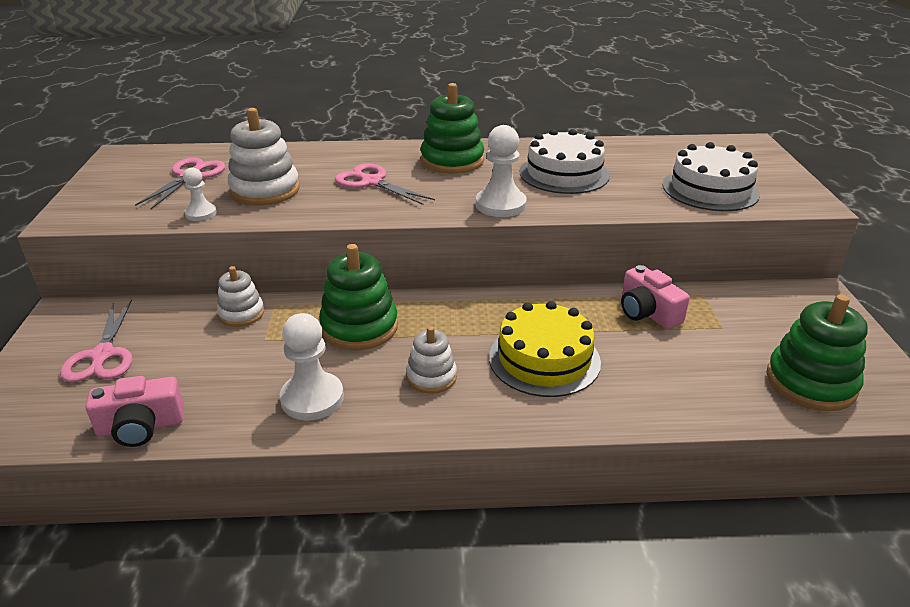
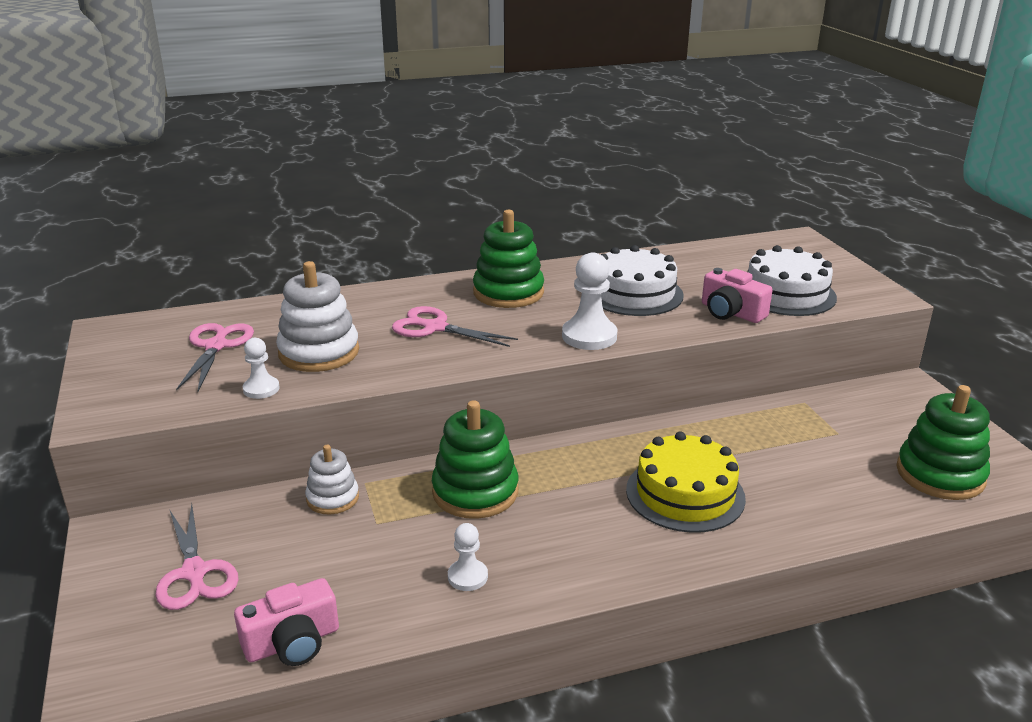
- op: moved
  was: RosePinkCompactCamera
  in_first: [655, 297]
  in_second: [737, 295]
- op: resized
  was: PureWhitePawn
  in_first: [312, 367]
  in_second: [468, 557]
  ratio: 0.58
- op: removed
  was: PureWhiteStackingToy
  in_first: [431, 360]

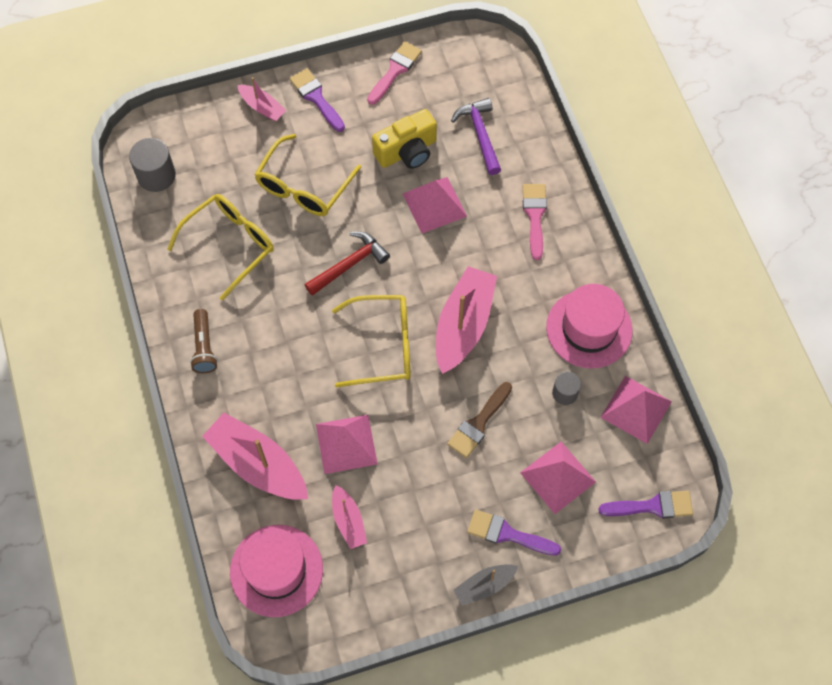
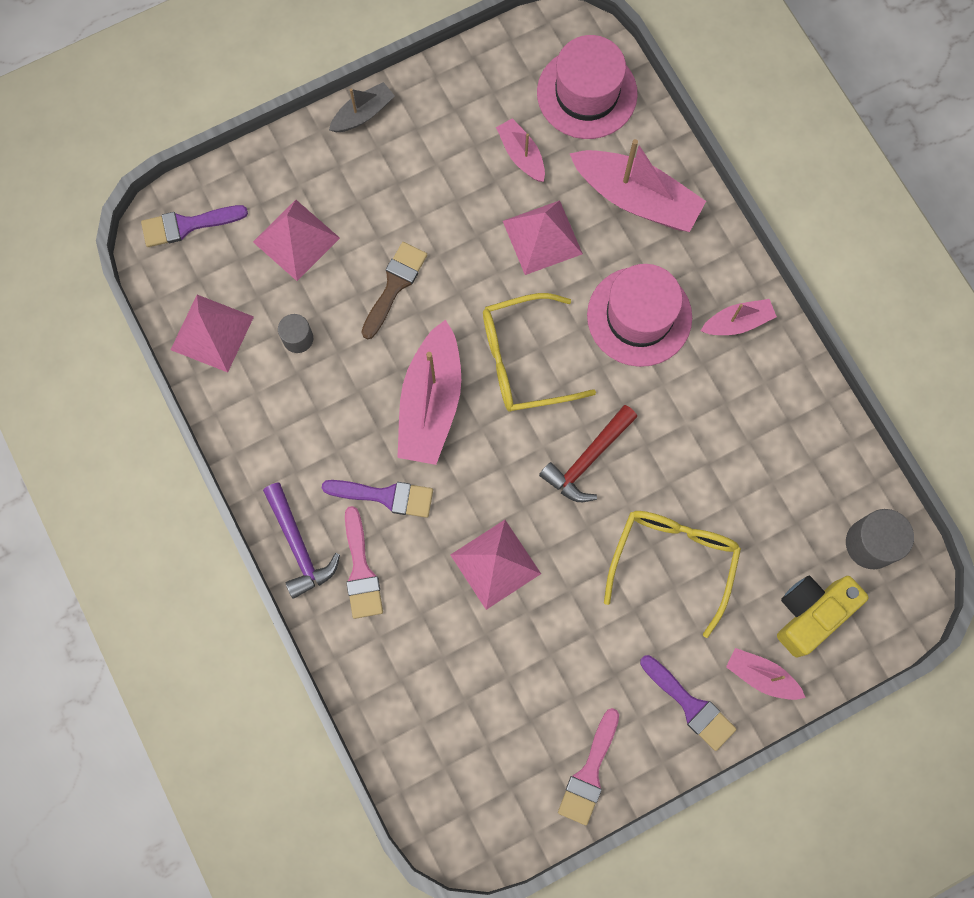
- op: moved
  was: PurpleClawHammer
  in_first: [476, 136]
  in_second: [301, 541]
- op: moved
  was: GoldenCompactCamera
  in_first: [404, 139]
  in_second: [823, 616]
- op: removed
  was: GoldenGlasses
  in_first: [220, 247]
- op: moved
  was: RosePinkTallHat
  in_first: [589, 326]
  in_second: [639, 315]
- op: replaced
  was: RussetTorch
  now: RosePinkToyBoat
  in_first: [204, 341]
  in_second: [739, 317]
- op: moved
  was: PurplePaintbrush
  in_first: [514, 533]
  in_second: [377, 499]

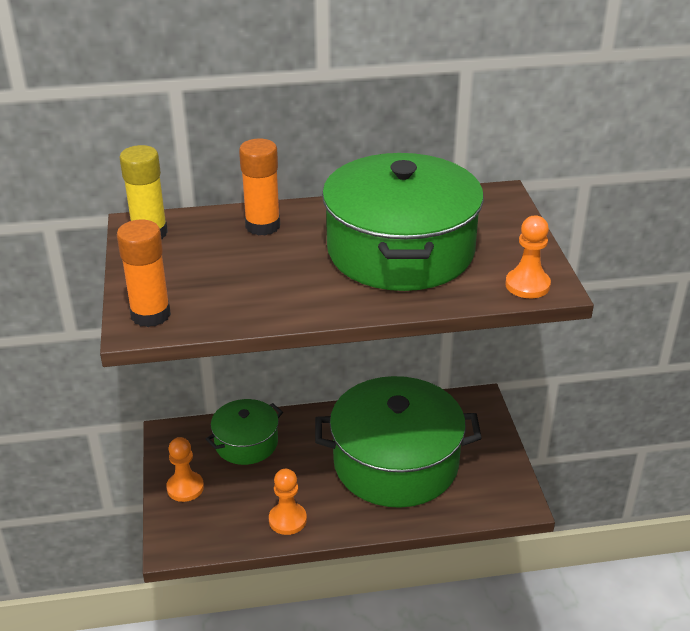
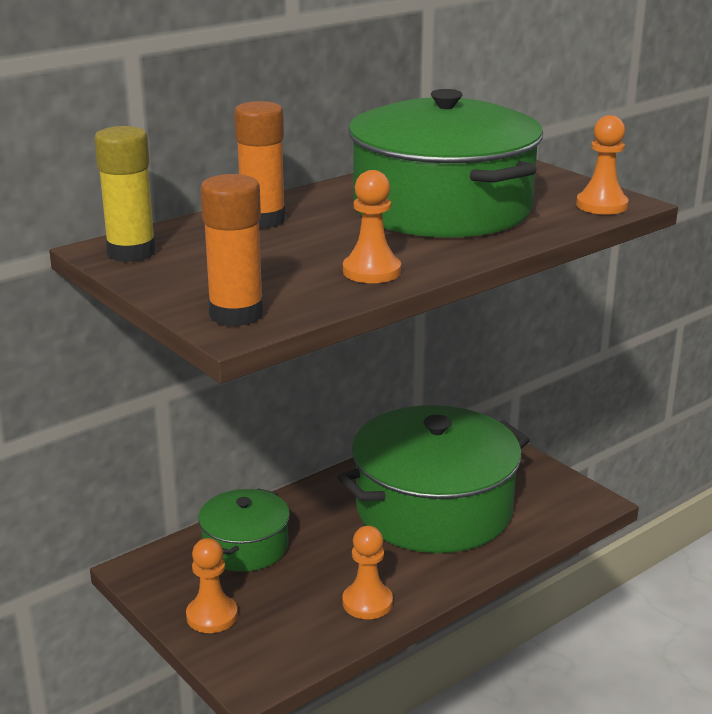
- op: added
  now: OrangePawn
  in_second: [372, 226]

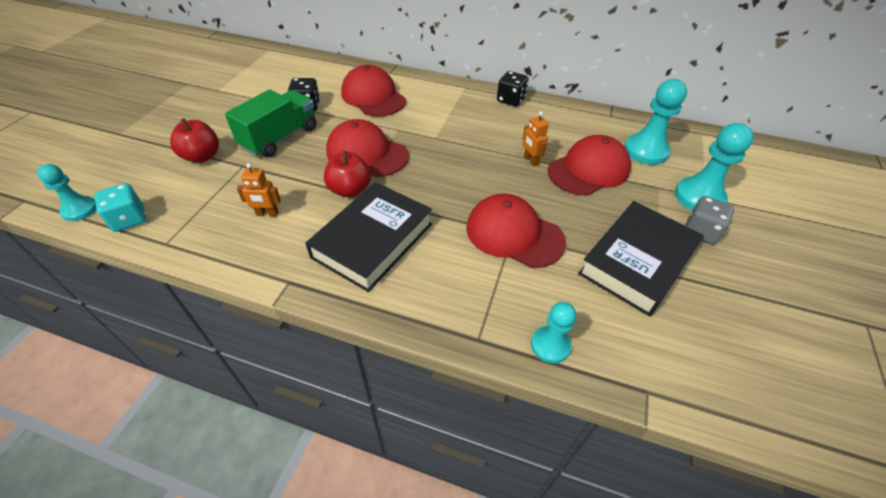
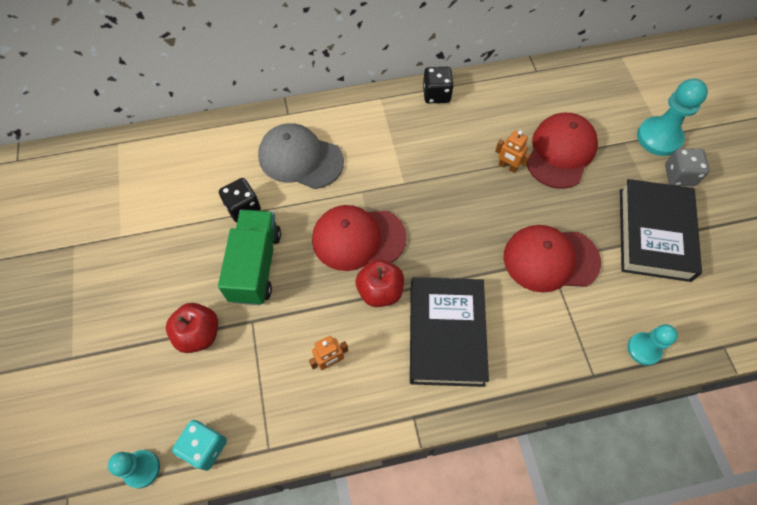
- op: recoloured
  was: RedPeakedCap
  now: GreyPeakedCap
  in_first: [373, 91]
  in_second: [301, 156]
- op: removed
  was: AquaPawn
  in_first: [655, 122]

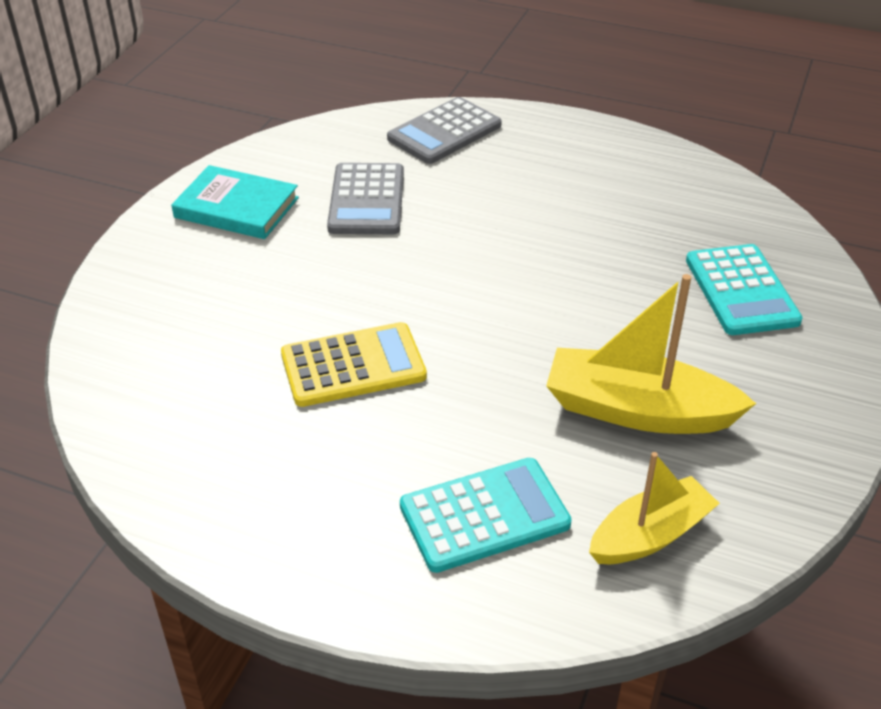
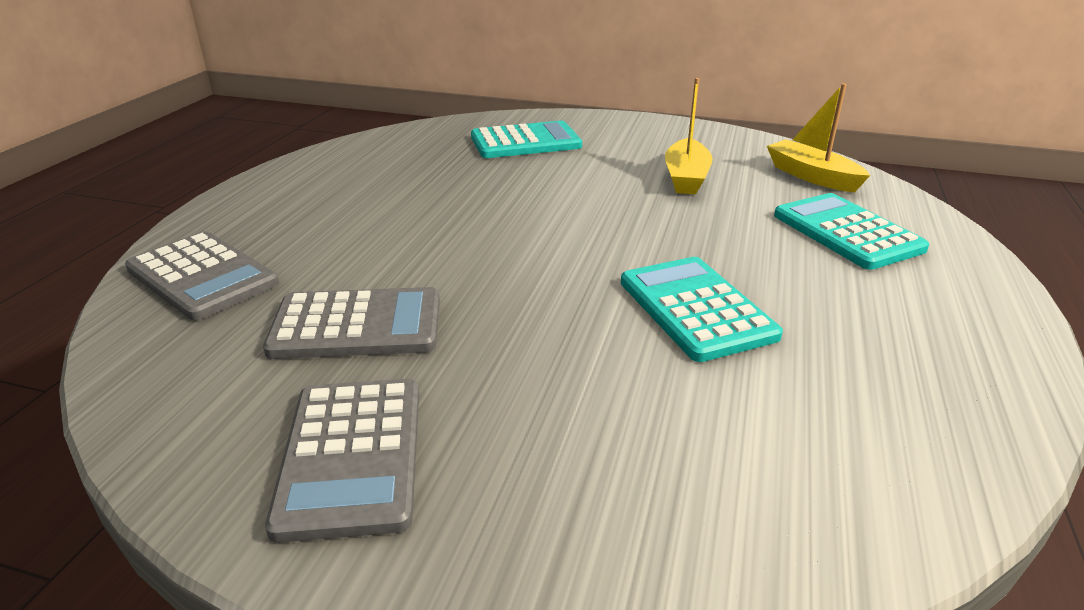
- op: replaced
  was: AquaHardcover
  now: GreyCalculator
  in_first: [235, 202]
  in_second: [342, 461]
- op: resized
  was: GoldenToyBoat
  in_first: [651, 354]
  in_second: [688, 136]
  ratio: 0.66
- op: recoloured
  was: GoldenCalculator
  now: AquaCalculator
  in_first: [354, 364]
  in_second: [702, 309]

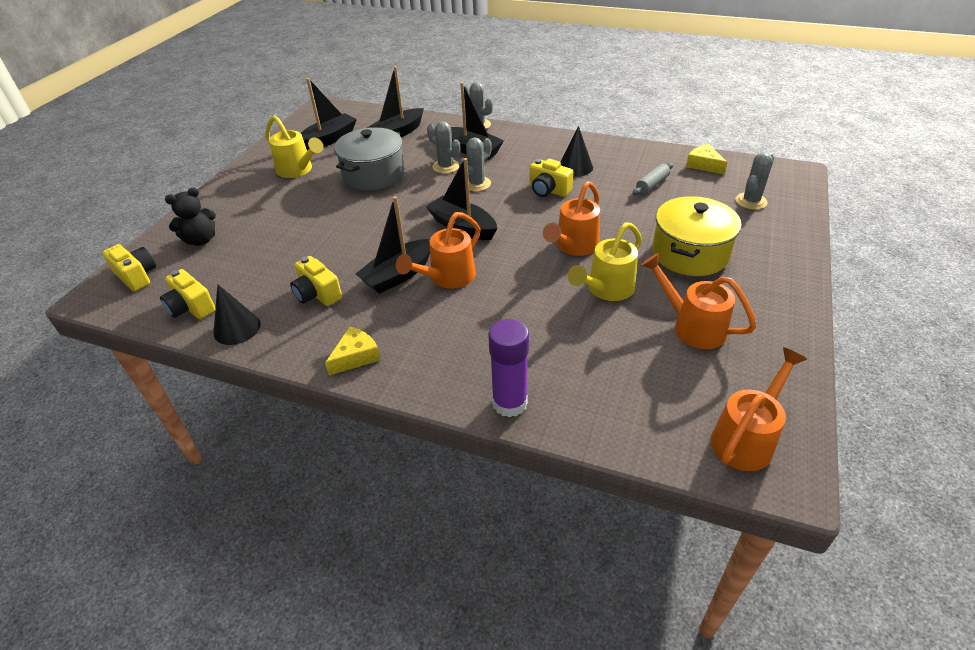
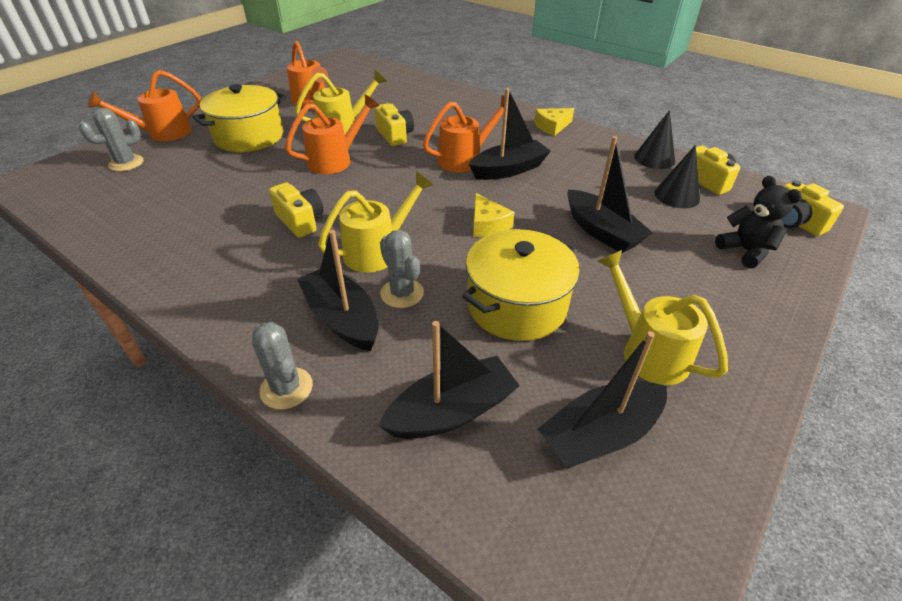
- op: moved
  was: EbonyCone
  in_first: [576, 151]
  in_second: [677, 176]
- op: recoloured
  was: GreyCookingPot
  now: GoldenCookingPot
  in_first: [369, 159]
  in_second: [521, 285]
- op: replaced
  was: GreyPricklyPlant
  now: GoldenSprinklingCan
  in_first: [475, 164]
  in_second: [376, 222]
- op: moved
  was: GoldenCheese
  in_first: [707, 159]
  in_second: [493, 215]
- op: moved
  was: EbonyToyBoat
  in_first: [461, 199]
  in_second: [610, 194]
- op: removed
  was: GreyRollingPin
  in_first: [652, 179]
- op: turned
  was: EbonyStuffedBear
  in_first: [190, 216]
  in_second: [758, 222]
  clockwise: 75
- op: moved
  was: GoldenCompactCamera
  in_first: [316, 281]
  in_second: [394, 124]
- op: removed
  was: PurpleGlue
  in_first: [508, 368]
- op: moved
  was: OrangeSprinklingCan
  in_first: [759, 409]
  in_second: [144, 105]

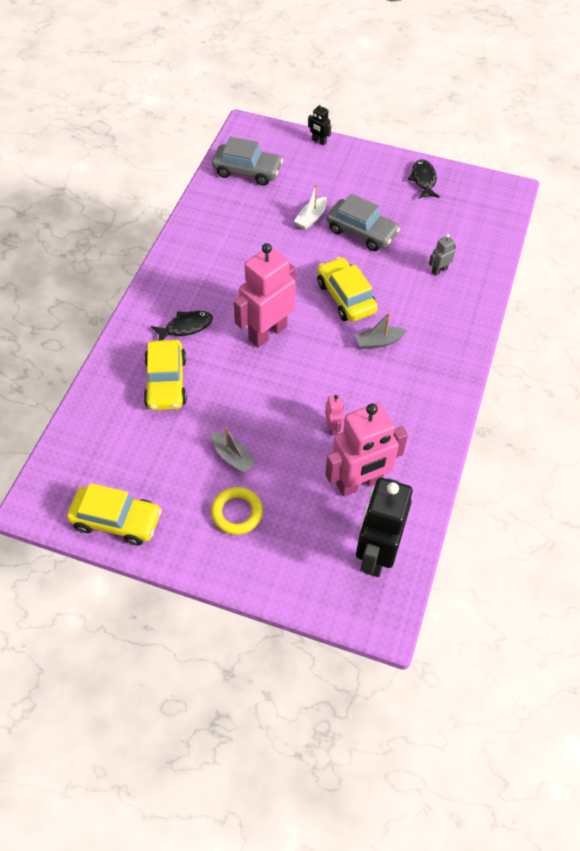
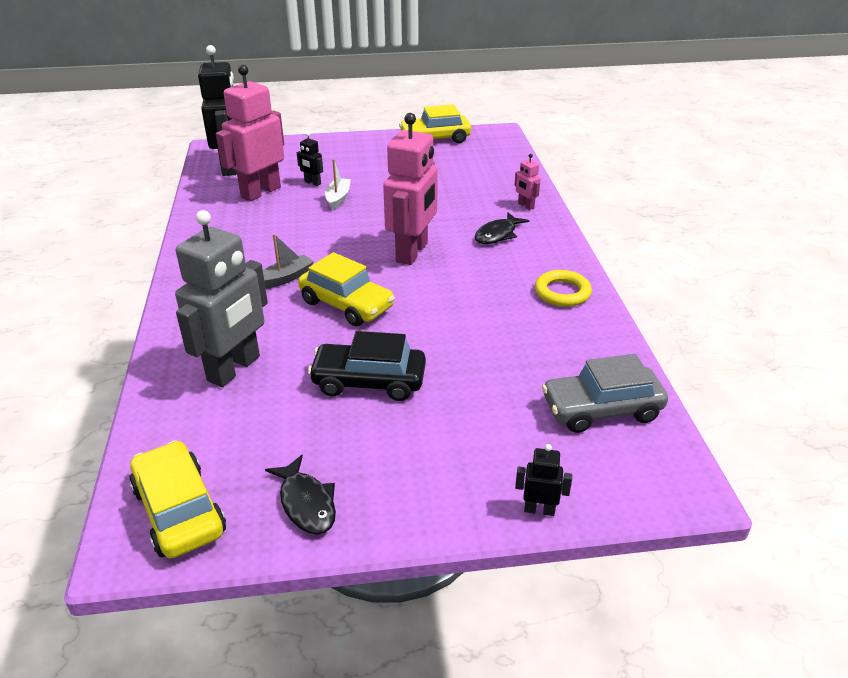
- op: moved
  was: PureWhiteToyBoat
  in_first: [310, 207]
  in_second: [338, 184]
- op: recoloured
  was: GreyToyCar
  now: EbonyToyCar
  in_first: [363, 222]
  in_second: [367, 366]
- op: resized
  was: GreyRobot
  in_first: [442, 255]
  in_second: [221, 298]
  ratio: 2.34
- op: moved
  was: GoldenToyCar
  in_first: [165, 375]
  in_second: [177, 499]
- op: moved
  was: RosePinkRobot
  in_first: [334, 415]
  in_second: [528, 182]
- op: removed
  was: GreyToyBoat
  in_first: [233, 450]
- op: moved
  was: GoldenTorus
  in_first: [237, 511]
  in_second: [563, 288]
- op: added
  now: EbonyRobot
  in_second: [310, 159]

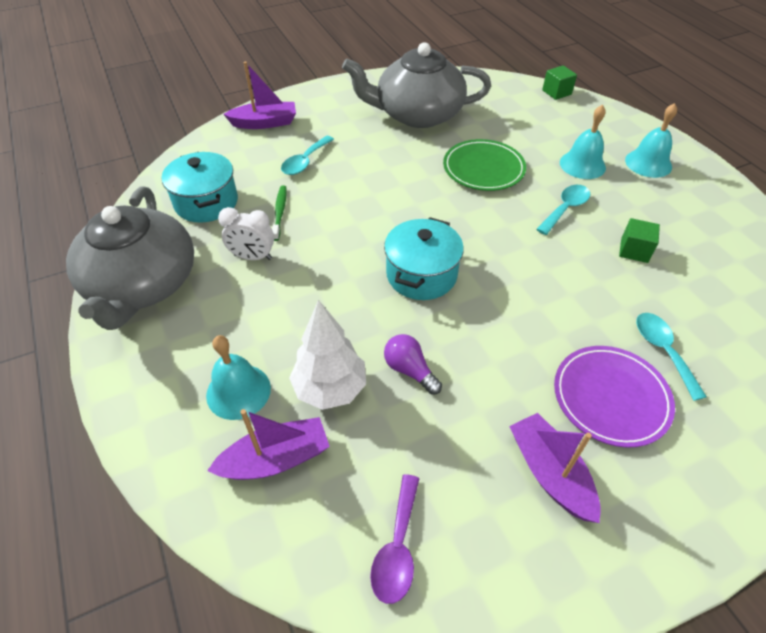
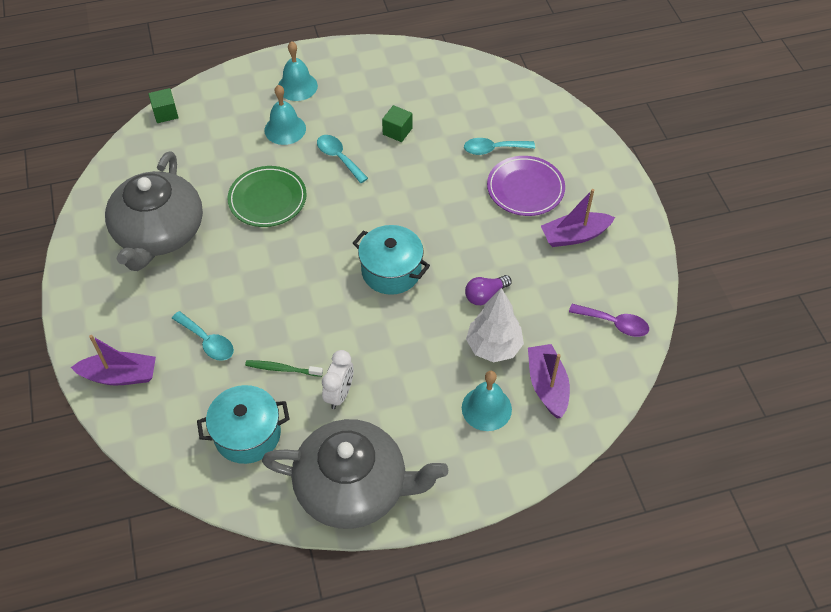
- op: turned
  was: PurpleToyBoat
  in_first: [259, 95]
  in_second: [113, 360]
  clockwise: 90

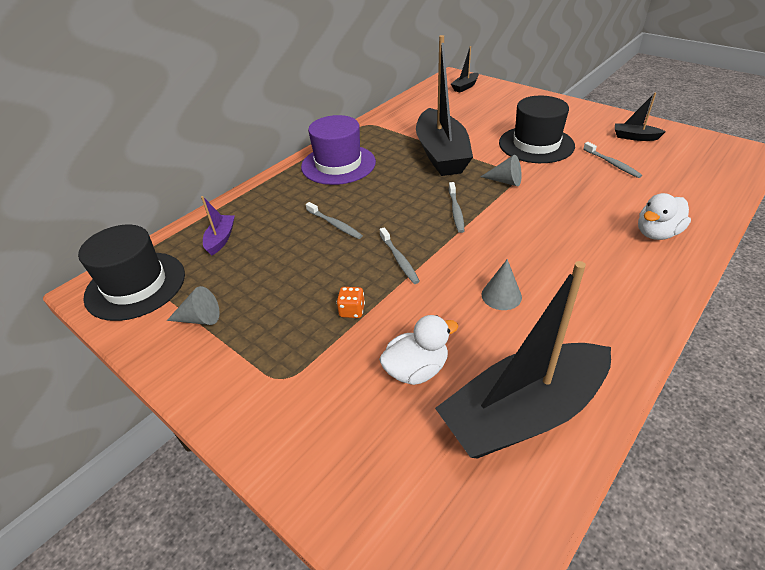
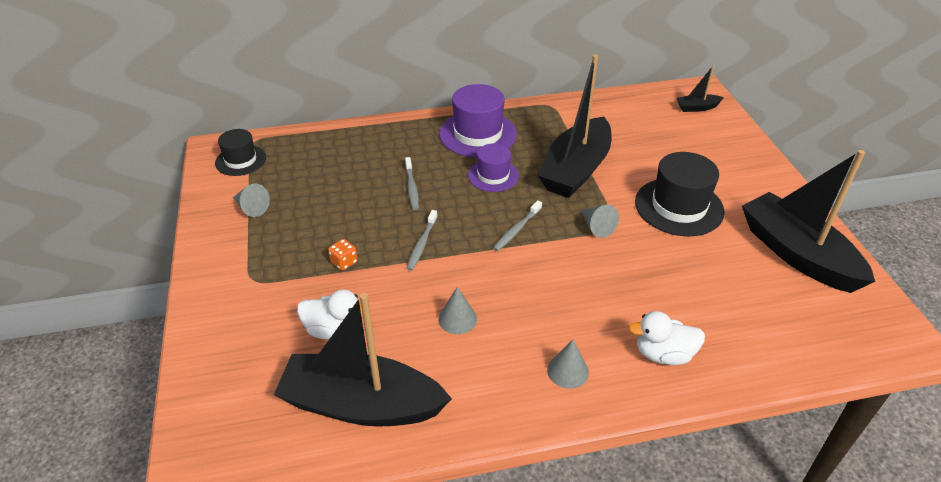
- op: resized
  was: EbonyToyBoat
  in_first: [640, 117]
  in_second: [808, 221]
  ratio: 2.34
- op: removed
  was: GreyToothbrush
  in_first: [612, 160]
- op: removed
  was: PurpleToyBoat
  in_first: [218, 226]
- op: resized
  was: EbonyTallHat
  in_first: [131, 273]
  in_second: [240, 152]
  ratio: 0.61
- op: added
  now: PurpleTallHat
  in_second: [493, 167]
- op: added
  now: GreyCone
  in_second: [568, 364]

